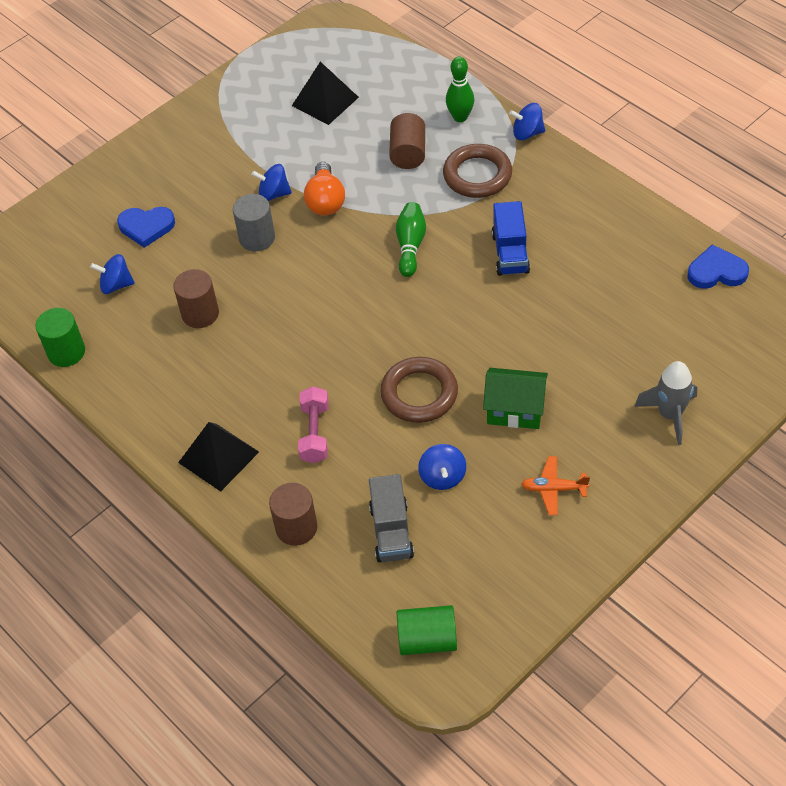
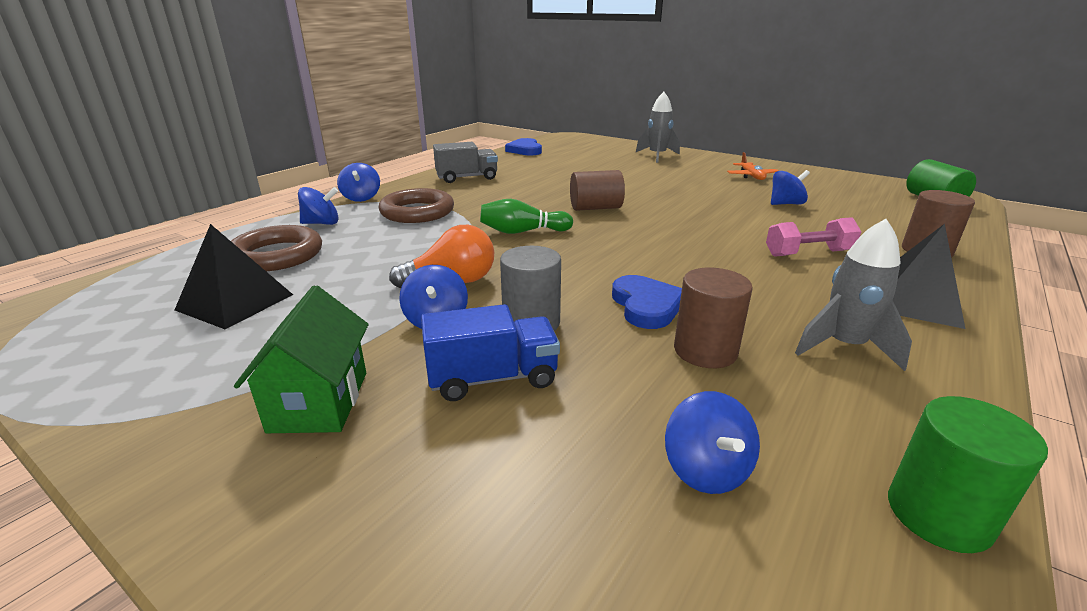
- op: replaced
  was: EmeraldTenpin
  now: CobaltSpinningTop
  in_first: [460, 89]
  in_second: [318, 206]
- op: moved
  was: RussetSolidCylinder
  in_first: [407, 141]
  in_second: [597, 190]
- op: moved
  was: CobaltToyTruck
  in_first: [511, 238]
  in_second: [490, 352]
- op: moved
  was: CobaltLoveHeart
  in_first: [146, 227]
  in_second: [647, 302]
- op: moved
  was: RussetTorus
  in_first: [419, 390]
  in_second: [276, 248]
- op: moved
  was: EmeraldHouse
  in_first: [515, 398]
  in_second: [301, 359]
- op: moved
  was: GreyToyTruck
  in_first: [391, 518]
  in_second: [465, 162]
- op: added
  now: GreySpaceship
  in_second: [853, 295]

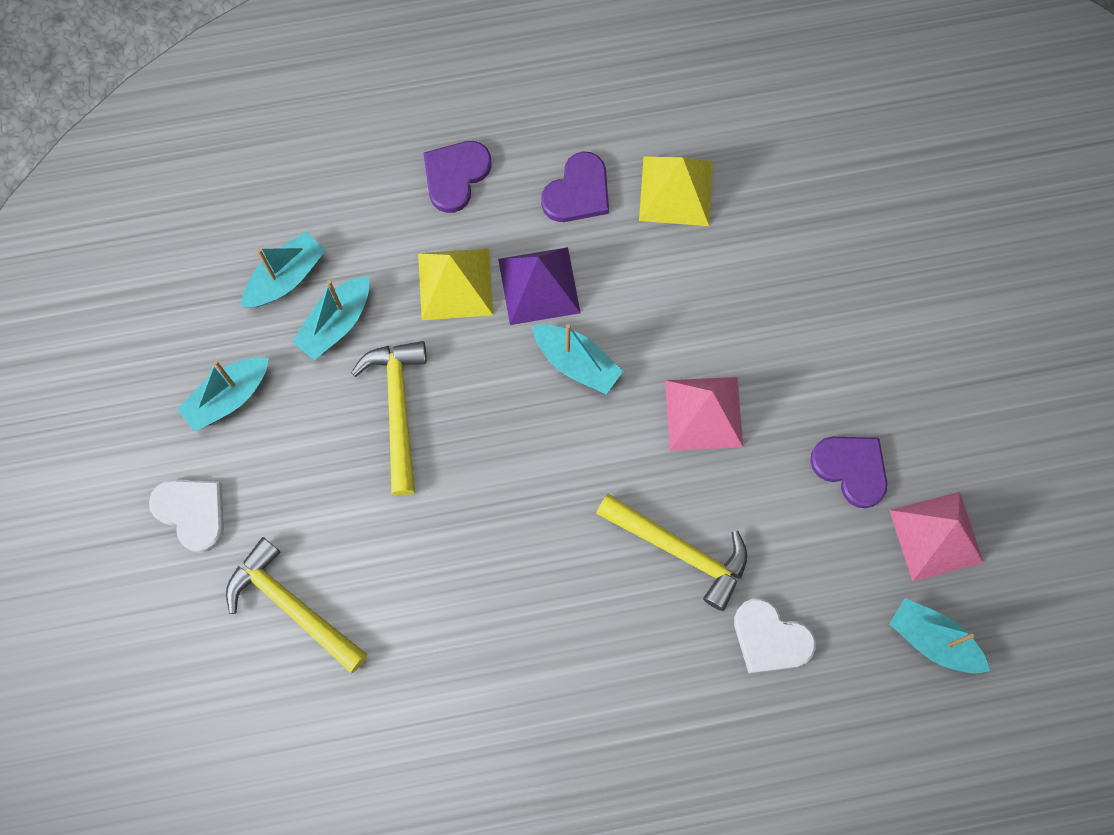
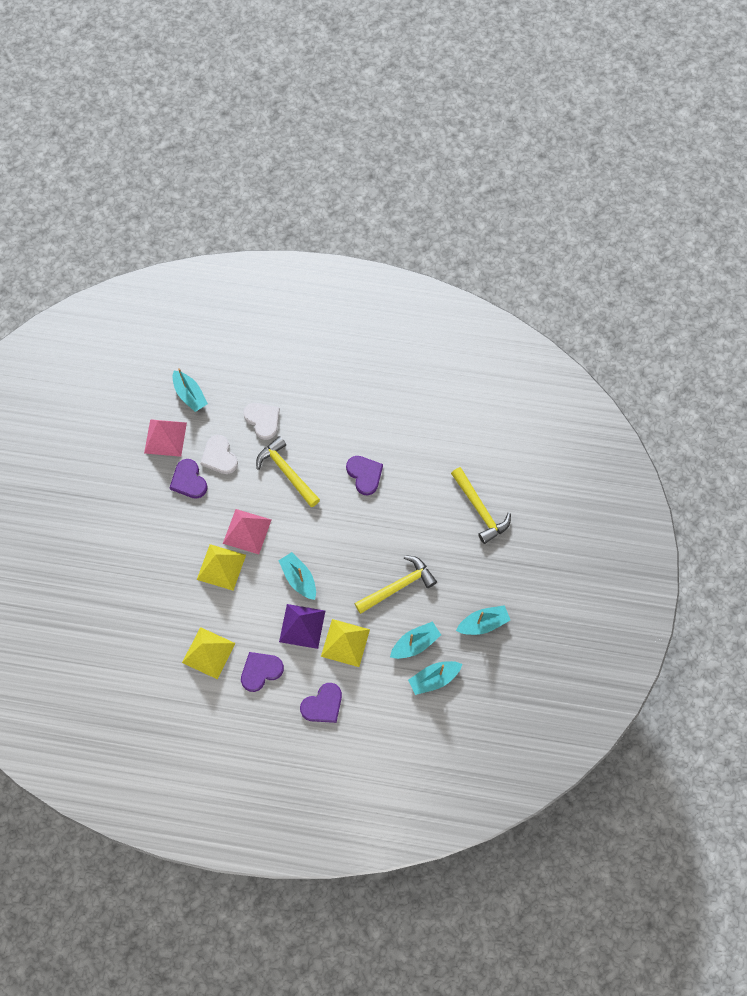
- op: turned
  was: GoldenClawHammer
  in_first: [389, 418]
  in_second: [395, 584]
  clockwise: -135
- op: moved
  was: PureWhiteLoveHeart
  in_first: [186, 516]
  in_second: [219, 454]
- op: added
  now: PurpleLoveHeart
  in_second: [364, 475]
- op: added
  now: GoldenPyramid
  in_second: [221, 567]

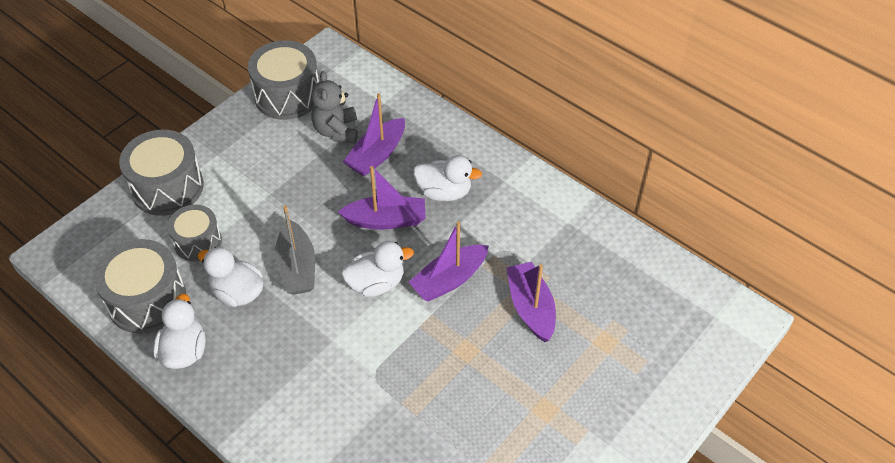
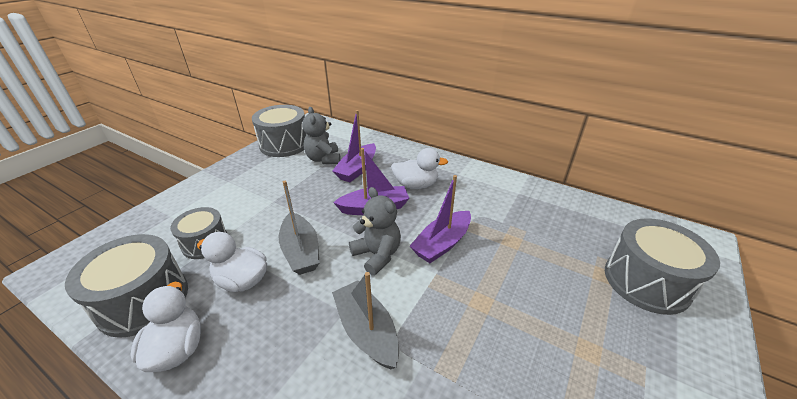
- op: moved
  was: GreySnareDrum
  in_first: [161, 173]
  in_second: [662, 266]
- op: replaced
  was: PureWhiteRubberDuck
  now: GreyStuffedBear
  in_first: [377, 269]
  in_second: [375, 231]
- op: removed
  was: PurpleToyBoat
  in_first: [531, 302]
- op: added
  now: GreyToyBoat
  in_second: [365, 321]

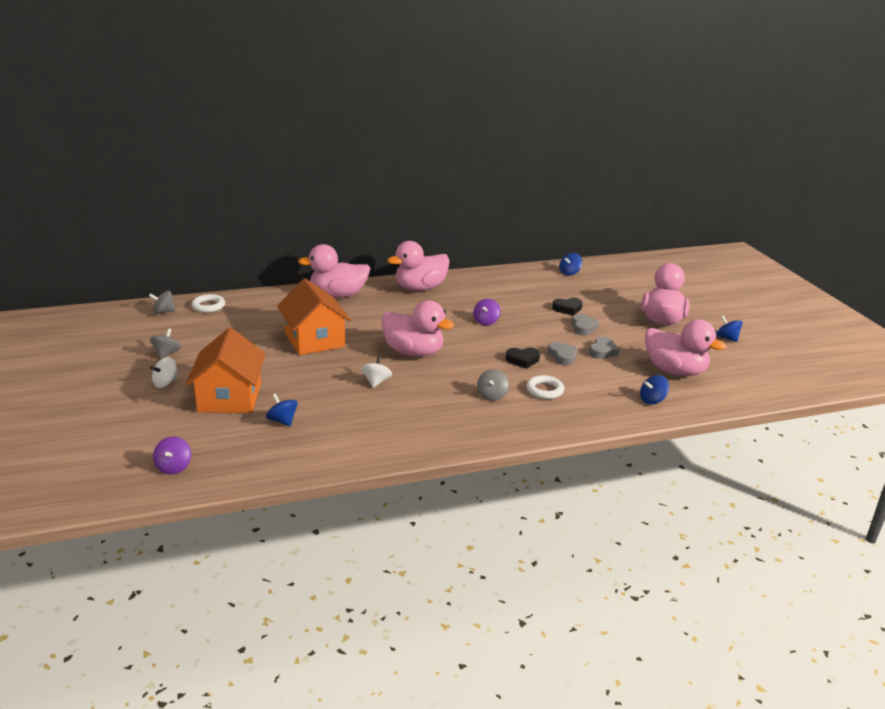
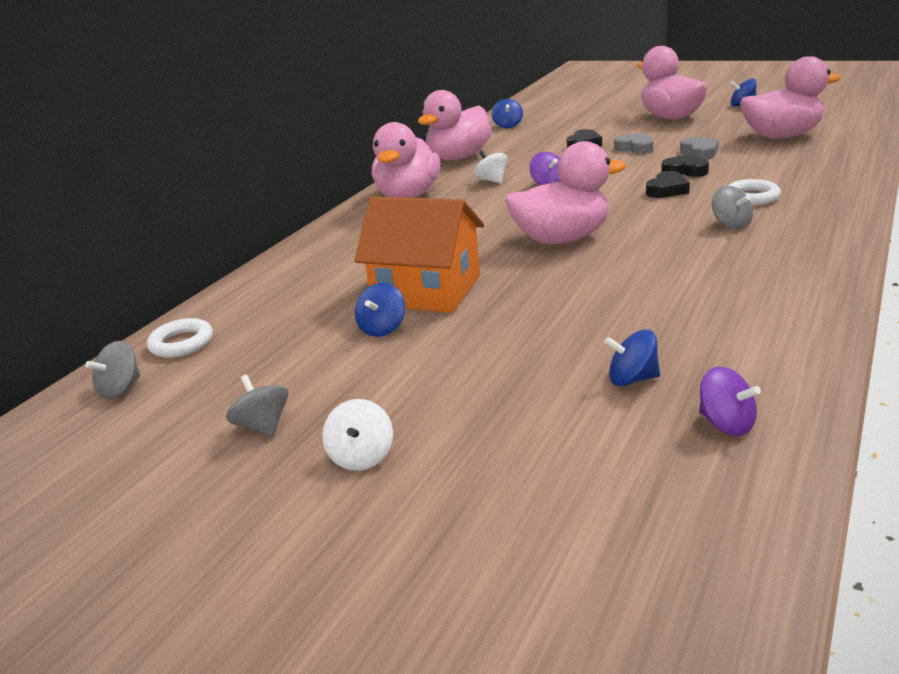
- op: moved
  was: RosePinkRubberDuck
  in_first: [334, 271]
  in_second: [455, 125]
- op: removed
  was: OrangeHouse
  in_first: [226, 370]
- op: recoloured
  was: GreyLoveHeart
  now: EbonyLoveHeart
  in_first: [563, 353]
  in_second: [685, 165]
- op: moved
  was: PureWhiteSpinningTop
  in_first: [376, 372]
  in_second: [490, 166]
- op: moved
  was: CobaltSpinningTop
  in_first: [654, 389]
  in_second: [380, 310]
- op: moved
  was: PurpleSpinningTop
  in_first: [172, 455]
  in_second: [730, 401]

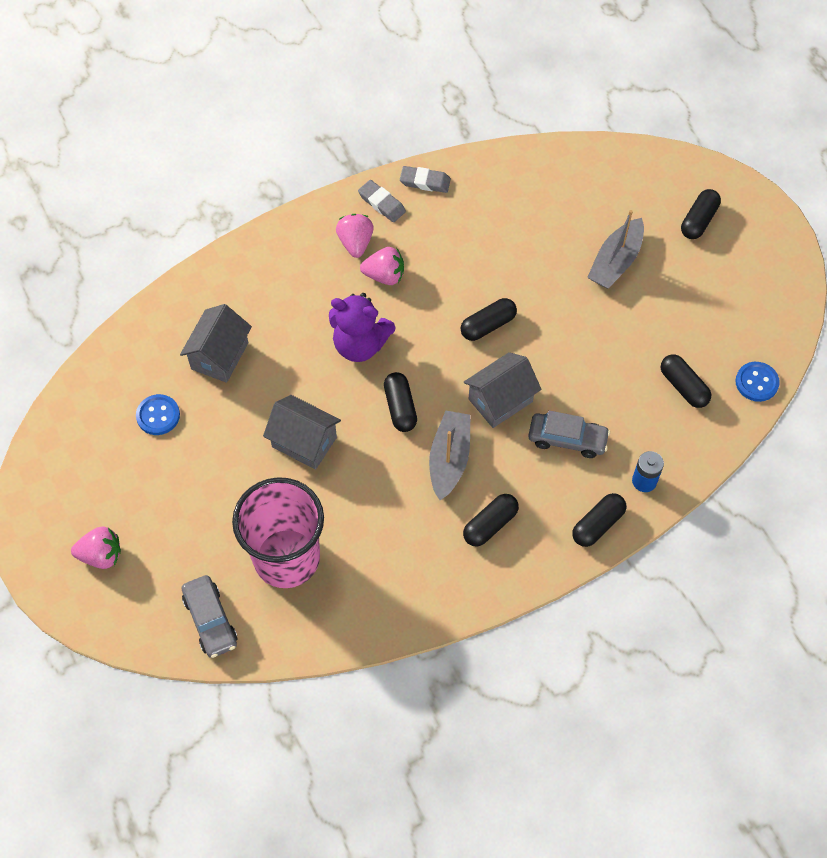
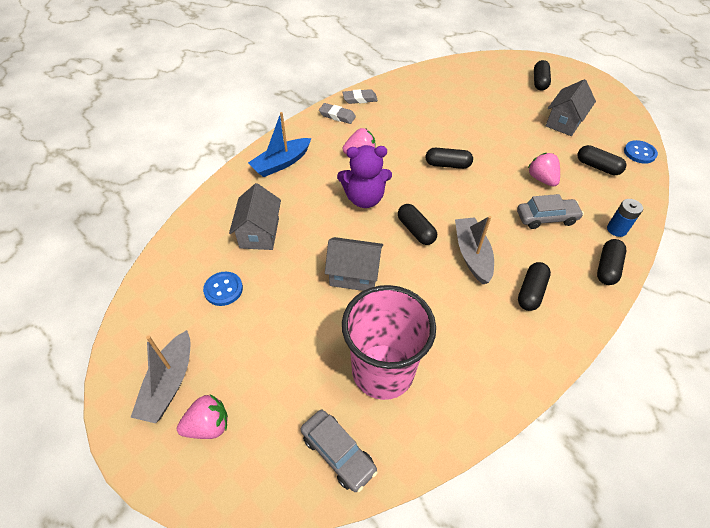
- op: moved
  was: GreyToyBoat
  in_first: [615, 249]
  in_second: [160, 376]
- op: moved
  was: RosePinkBerry
  in_first: [355, 236]
  in_second: [544, 170]
- op: turned
  was: EbonyPill
  in_first: [488, 319]
  in_second: [449, 158]
  clockwise: 60
- op: moved
  was: GreyHouse
  in_first: [502, 390]
  in_second: [571, 107]
- op: added
  now: CobaltToyBoat
  in_second: [279, 144]

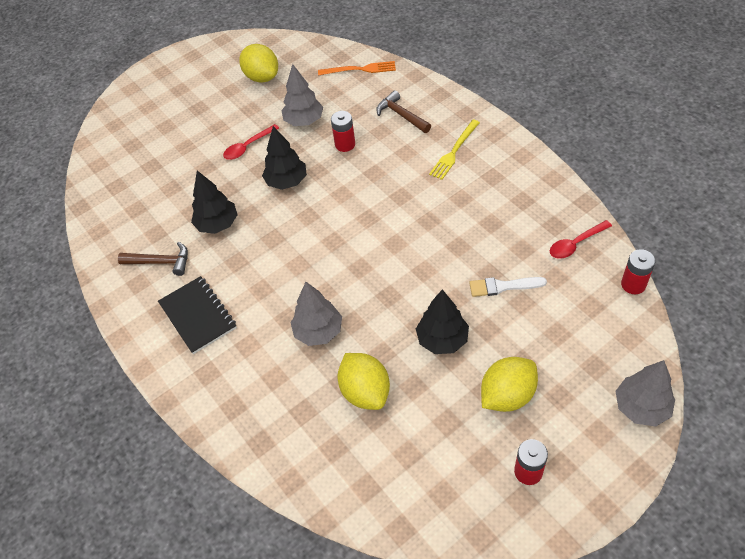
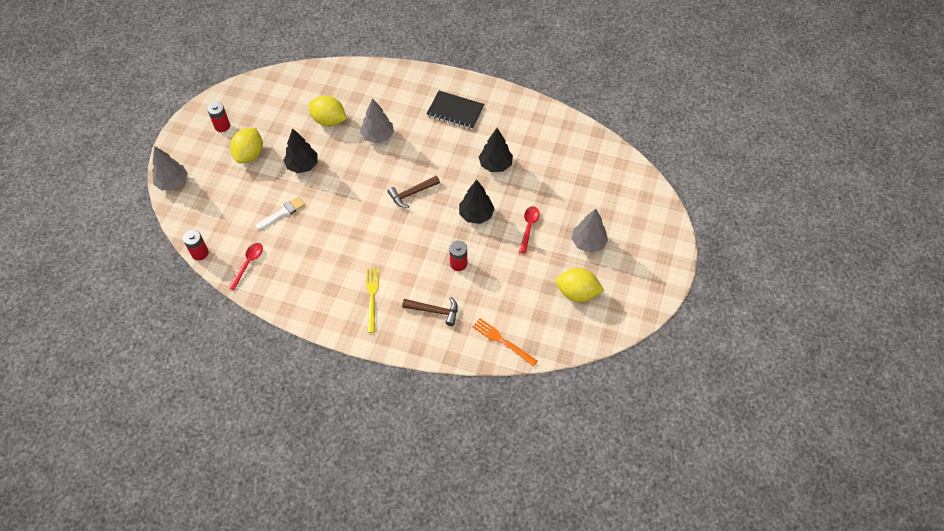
- op: turned
  was: OrangeTableFork
  in_first: [357, 68]
  in_second: [505, 342]
  clockwise: 75
- op: moved
  was: GreyFirTree
  in_first: [302, 95]
  in_second: [589, 231]
- op: moved
  was: RussetClawHammer
  in_first: [153, 259]
  in_second: [413, 192]

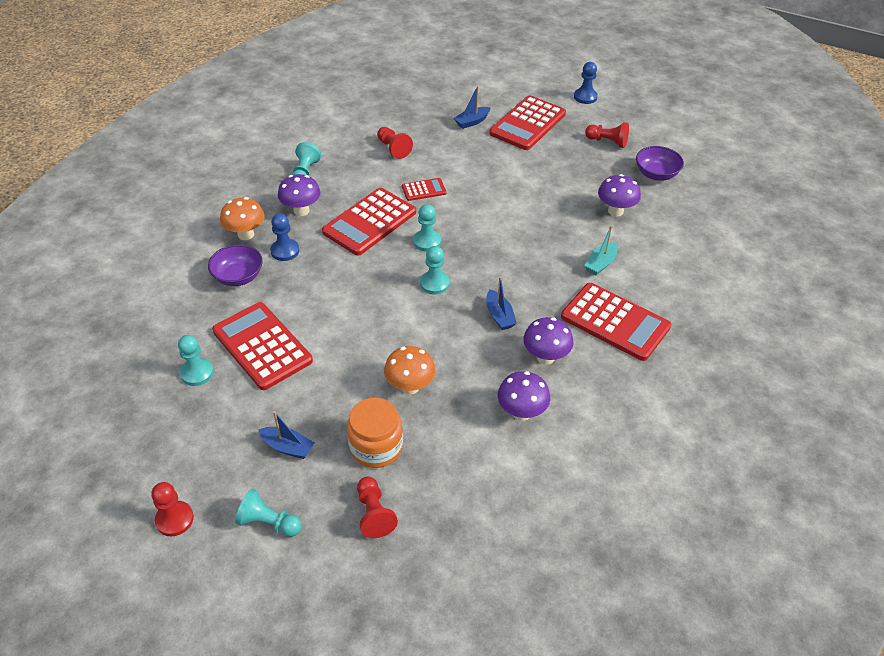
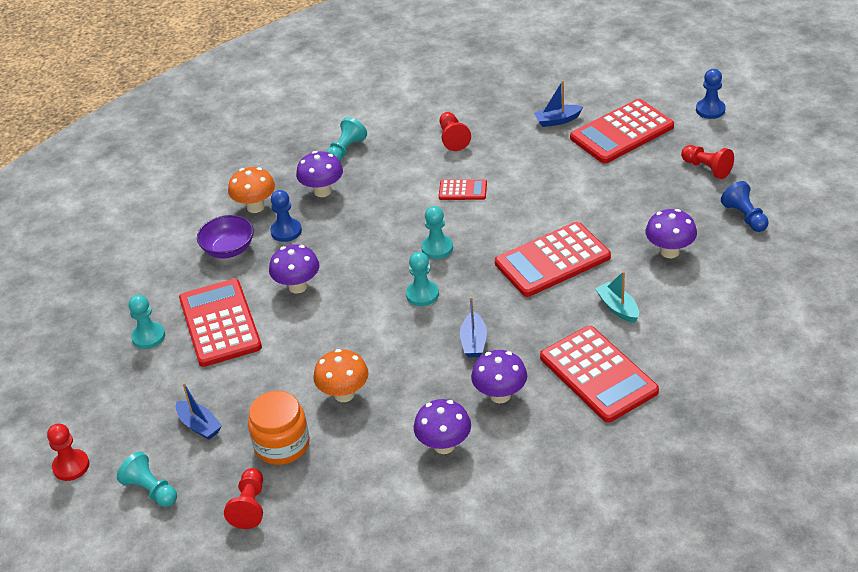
- op: replaced
  was: PurpleBowl
  now: CobaltPawn
  in_first: [660, 163]
  in_second: [744, 206]
- op: moved
  was: RedCalculator
  in_first: [369, 222]
  in_second: [553, 259]
- op: turned
  was: AquaToyBoat
  in_first: [601, 250]
  in_second: [617, 297]
  clockwise: 90
- op: added
  now: PurpleFungus
  in_second: [294, 269]

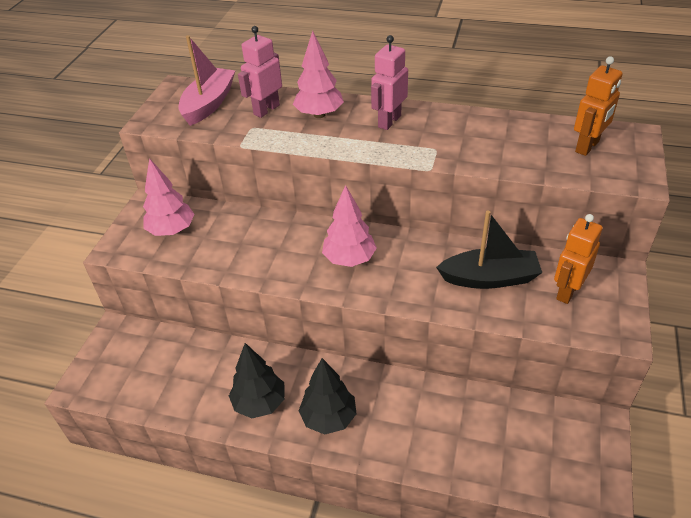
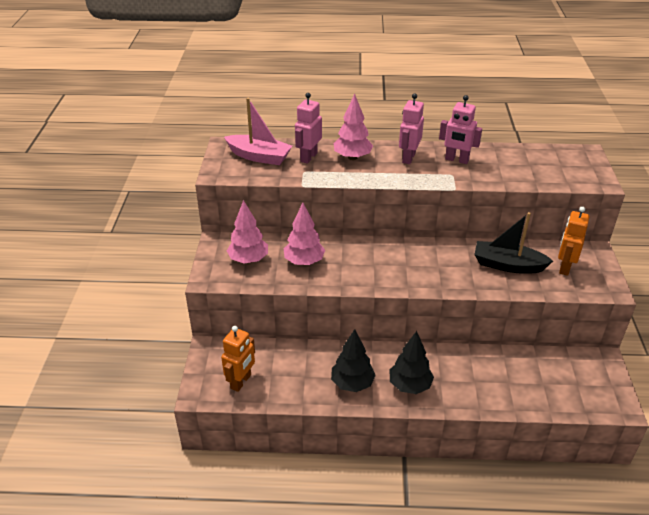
- op: turned
  was: RosePinkToyBoat
  in_first: [206, 80]
  in_second: [258, 131]
  clockwise: 105
- op: moved
  was: OrangeRobot
  in_first: [598, 106]
  in_second: [238, 359]
- op: moved
  was: RosePinkFirTree
  in_first: [349, 226]
  in_second: [304, 234]
- op: turned
  was: EbonyToyBoat
  in_first: [489, 250]
  in_second: [514, 243]
  clockwise: -150
- op: added
  now: RosePinkRobot
  in_second: [460, 129]

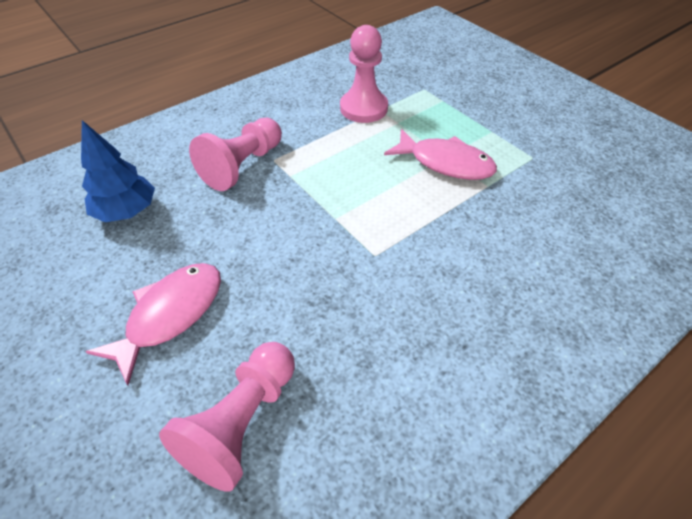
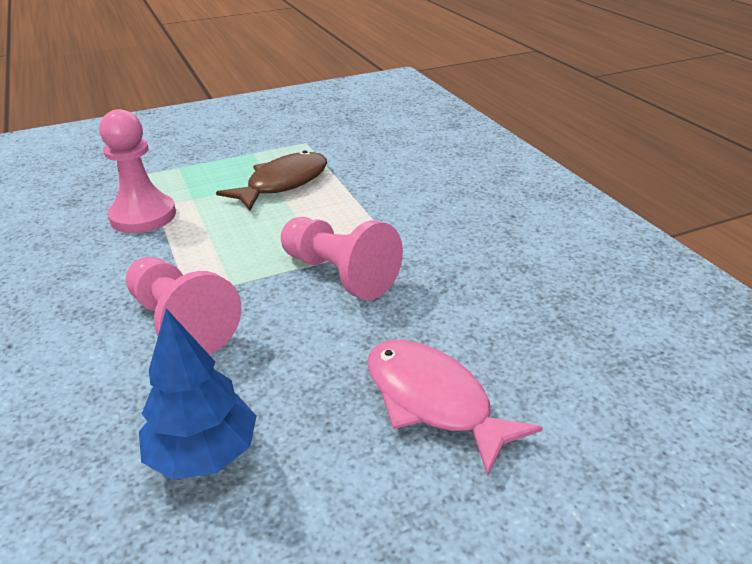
- op: recoloured
  was: RosePinkFishFigure
  now: RussetFishFigure
  in_first: [440, 154]
  in_second: [271, 181]
- op: moved
  was: RosePinkPawn
  in_first: [227, 417]
  in_second: [342, 258]

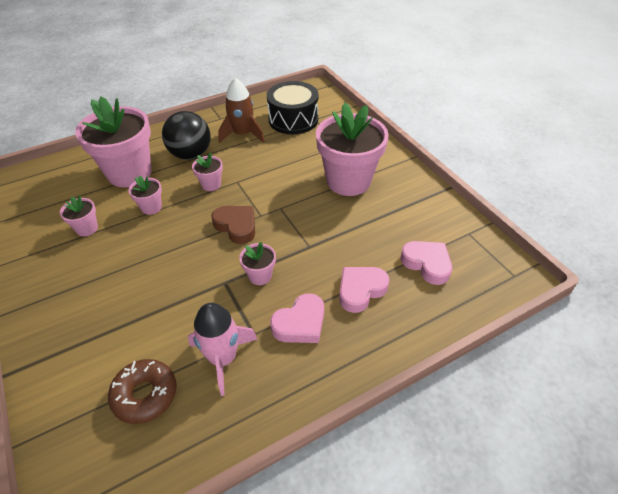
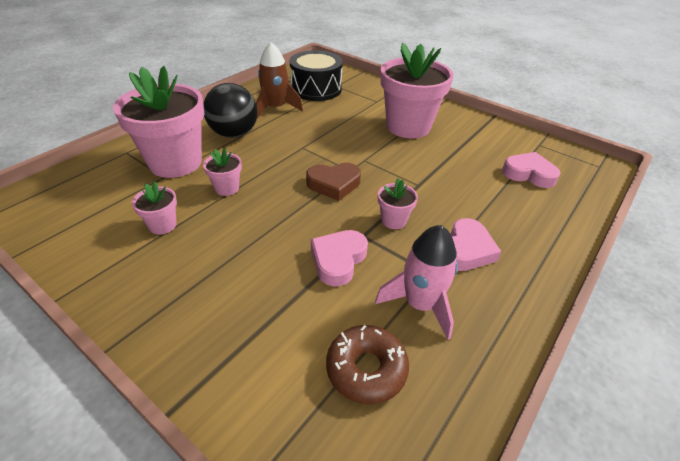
- op: removed
  was: RosePinkPottedPlant
  in_first: [207, 171]
- op: turned
  was: RussetLoveHeart
  in_first: [233, 225]
  in_second: [333, 182]
  clockwise: 150
- op: moved
  was: RosePinkLoveHeart
  in_first: [364, 290]
  in_second: [339, 258]

